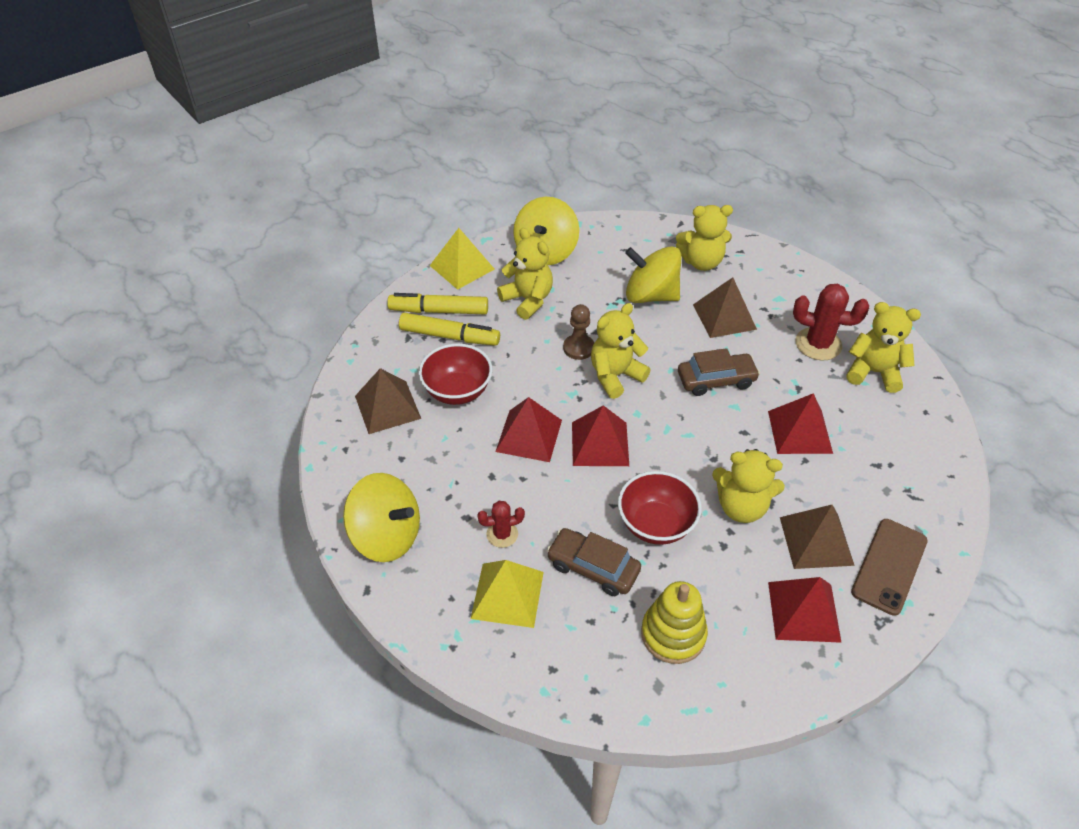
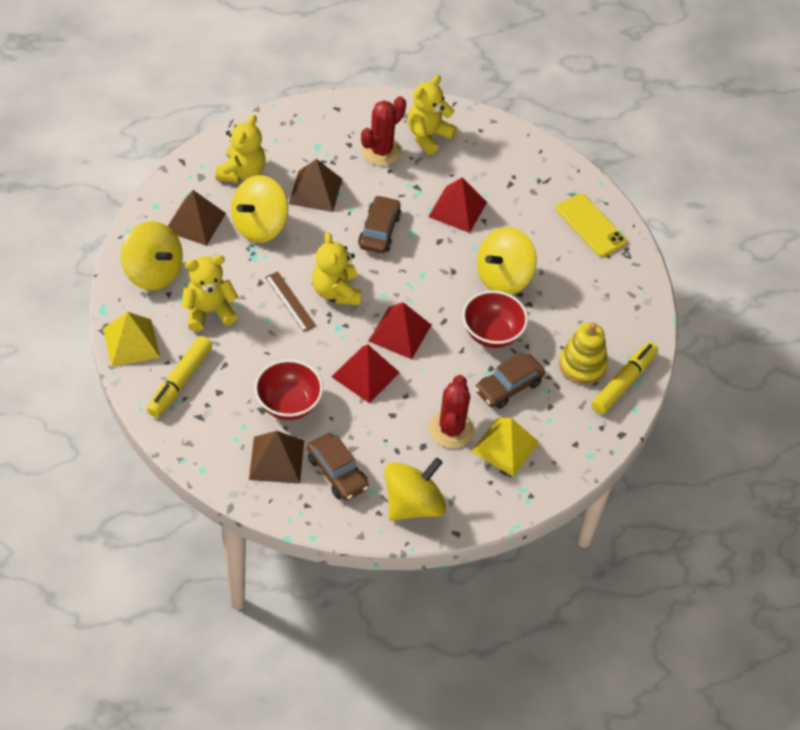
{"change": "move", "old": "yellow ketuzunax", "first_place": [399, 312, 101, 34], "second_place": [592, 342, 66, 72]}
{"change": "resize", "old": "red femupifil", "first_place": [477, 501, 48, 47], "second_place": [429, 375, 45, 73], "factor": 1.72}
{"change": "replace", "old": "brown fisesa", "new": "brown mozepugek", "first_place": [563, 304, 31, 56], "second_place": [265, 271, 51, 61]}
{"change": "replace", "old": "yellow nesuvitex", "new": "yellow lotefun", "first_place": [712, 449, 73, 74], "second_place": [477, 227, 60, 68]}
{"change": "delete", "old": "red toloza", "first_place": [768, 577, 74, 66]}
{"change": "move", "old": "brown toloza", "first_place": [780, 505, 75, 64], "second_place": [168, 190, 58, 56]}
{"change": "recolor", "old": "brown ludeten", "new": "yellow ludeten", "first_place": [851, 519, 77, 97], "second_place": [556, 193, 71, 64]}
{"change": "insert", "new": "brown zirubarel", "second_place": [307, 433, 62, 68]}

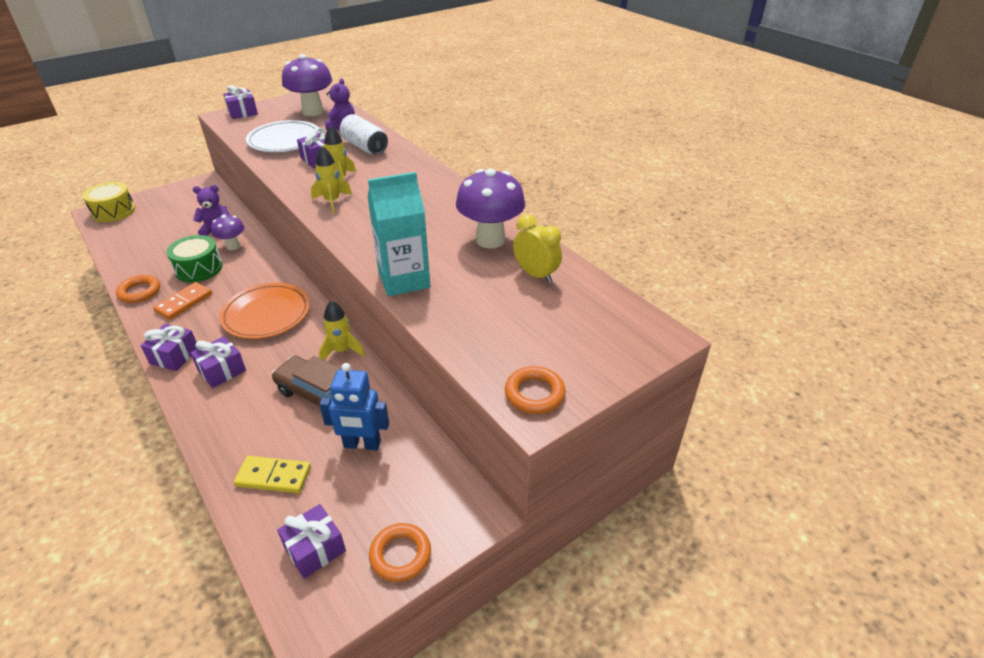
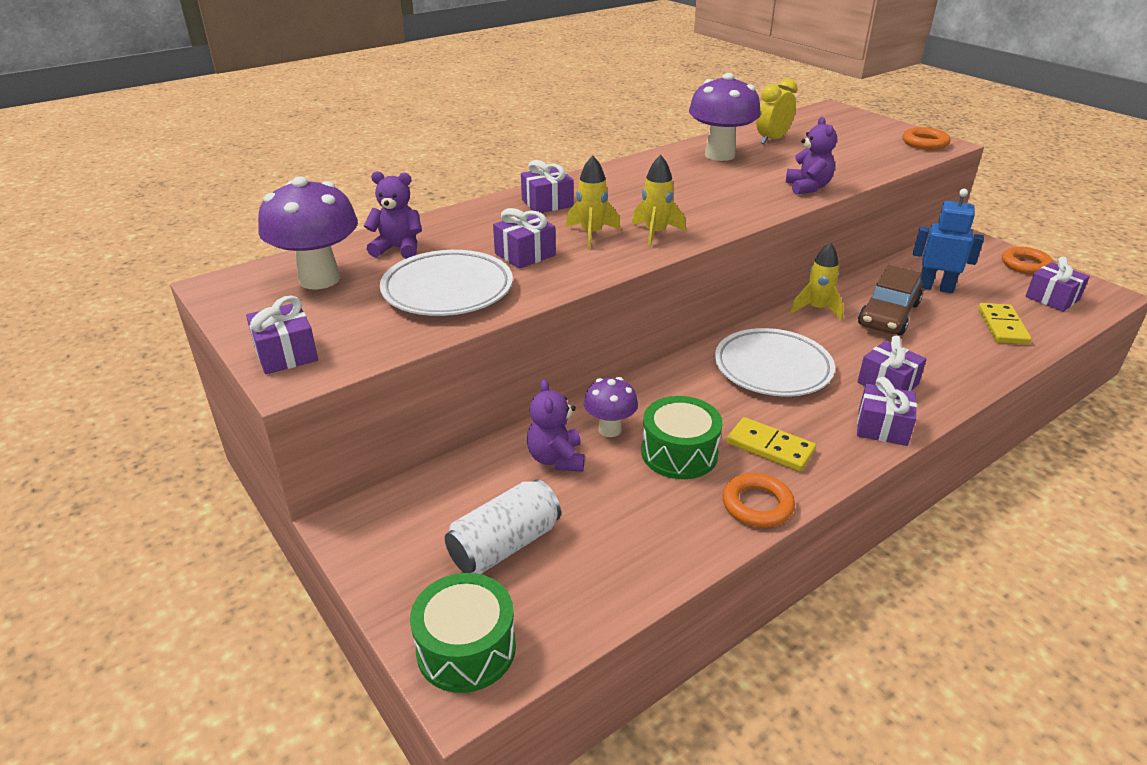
{"change": "recolor", "old": "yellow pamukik", "new": "green pamukik", "first_place": [82, 182, 53, 40], "second_place": [410, 573, 106, 120]}
{"change": "recolor", "old": "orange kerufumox", "new": "yellow kerufumox", "first_place": [153, 282, 59, 38], "second_place": [727, 417, 89, 54]}
{"change": "recolor", "old": "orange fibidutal", "new": "white fibidutal", "first_place": [219, 283, 91, 56], "second_place": [715, 328, 120, 68]}
{"change": "rotate", "old": "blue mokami", "first_place": [319, 363, 70, 87], "second_place": [913, 189, 71, 104], "degrees": -75}
{"change": "move", "old": "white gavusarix", "first_place": [340, 114, 48, 41], "second_place": [445, 479, 116, 95]}
{"change": "replace", "old": "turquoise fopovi", "new": "purple nesuvitex", "first_place": [367, 172, 64, 124], "second_place": [786, 117, 51, 78]}
{"change": "insert", "new": "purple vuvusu", "second_place": [521, 160, 52, 53]}

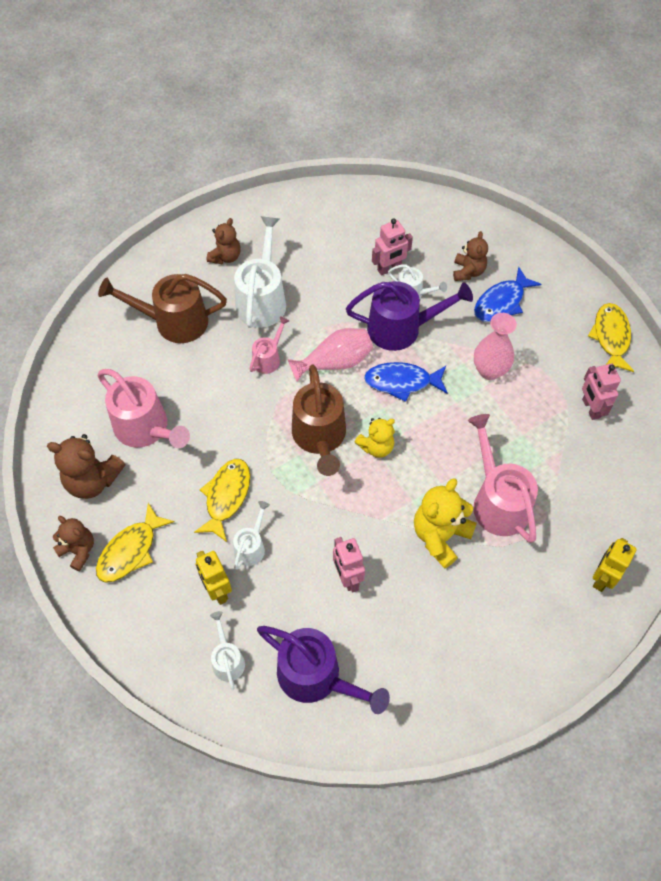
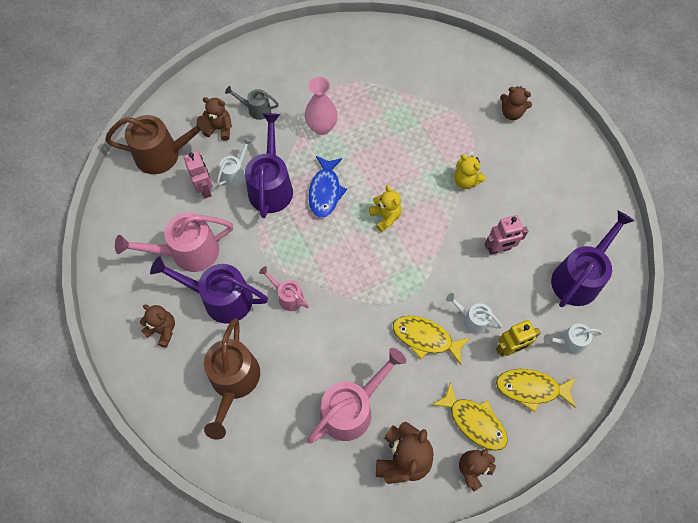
{"change": "recolor", "old": "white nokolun", "new": "purple nokolun", "first_place": [234, 216, 52, 112], "second_place": [150, 256, 118, 68]}
{"change": "delete", "old": "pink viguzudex", "first_place": [288, 328, 85, 53]}
{"change": "move", "old": "brown nokolun", "first_place": [292, 365, 54, 111], "second_place": [105, 115, 106, 59]}
{"change": "resize", "old": "yellow nesuvitex", "first_place": [414, 478, 63, 91], "second_place": [454, 154, 32, 35], "factor": 0.65}
{"change": "move", "old": "pink nokolun", "first_place": [468, 414, 70, 129], "second_place": [115, 212, 118, 60]}
{"change": "replace", "old": "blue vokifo", "new": "grey nokolun", "first_place": [474, 267, 67, 55], "second_place": [225, 86, 54, 34]}
{"change": "delete", "old": "pink mokami", "first_place": [582, 364, 39, 56]}
{"change": "move", "old": "yellow vokifo", "first_place": [588, 303, 46, 69], "second_place": [496, 369, 80, 43]}
{"change": "delete", "old": "yellow mokami", "first_place": [593, 538, 43, 54]}
{"change": "insert", "new": "brown nesuvitex", "second_place": [500, 86, 32, 34]}

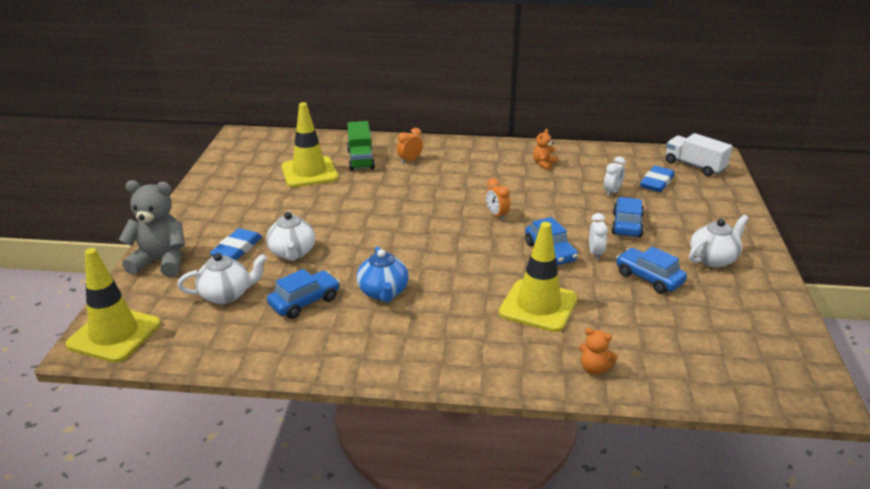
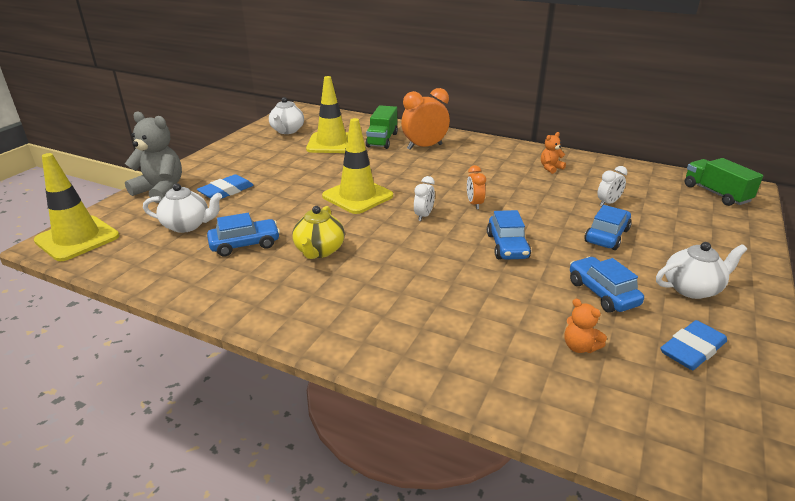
{"change": "move", "old": "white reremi", "first_place": [266, 211, 49, 50], "second_place": [269, 97, 35, 37]}
{"change": "recolor", "old": "blue reremi", "new": "yellow reremi", "first_place": [357, 246, 52, 57], "second_place": [292, 206, 53, 53]}
{"change": "resize", "old": "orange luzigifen", "first_place": [397, 128, 26, 36], "second_place": [401, 88, 49, 62], "factor": 1.84}
{"change": "move", "old": "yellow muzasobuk", "first_place": [499, 222, 79, 110], "second_place": [322, 118, 71, 96]}
{"change": "move", "old": "orange nesuvitex", "first_place": [579, 328, 38, 47], "second_place": [564, 299, 43, 54]}
{"change": "move", "old": "white luzigifen", "first_place": [589, 213, 19, 47], "second_place": [414, 176, 21, 45]}
{"change": "move", "old": "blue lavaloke", "first_place": [640, 166, 35, 26], "second_place": [660, 320, 67, 50]}
{"change": "recolor", "old": "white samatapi", "new": "green samatapi", "first_place": [666, 133, 66, 43], "second_place": [685, 158, 78, 48]}

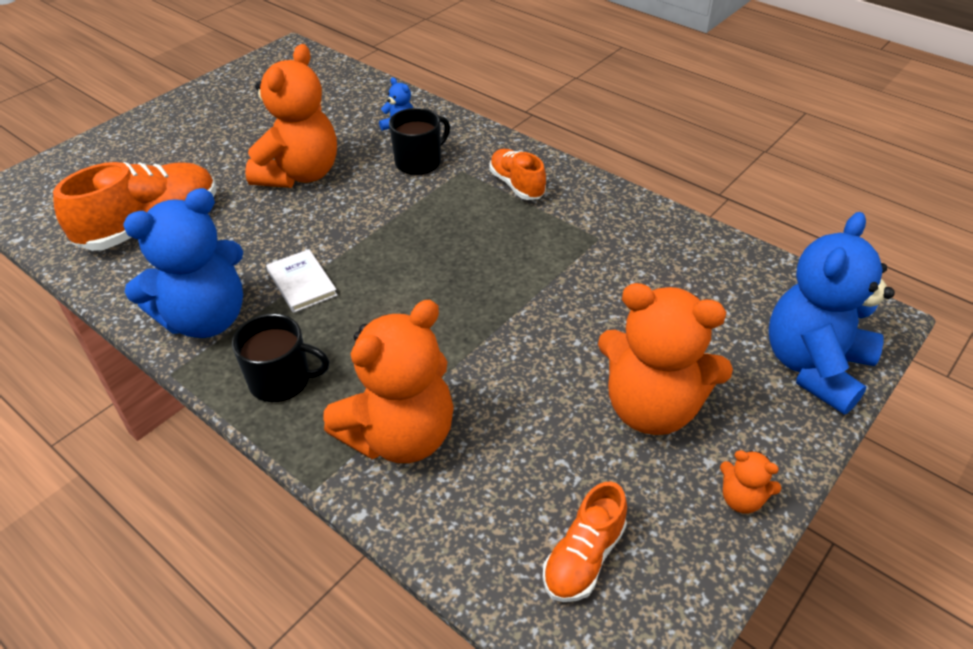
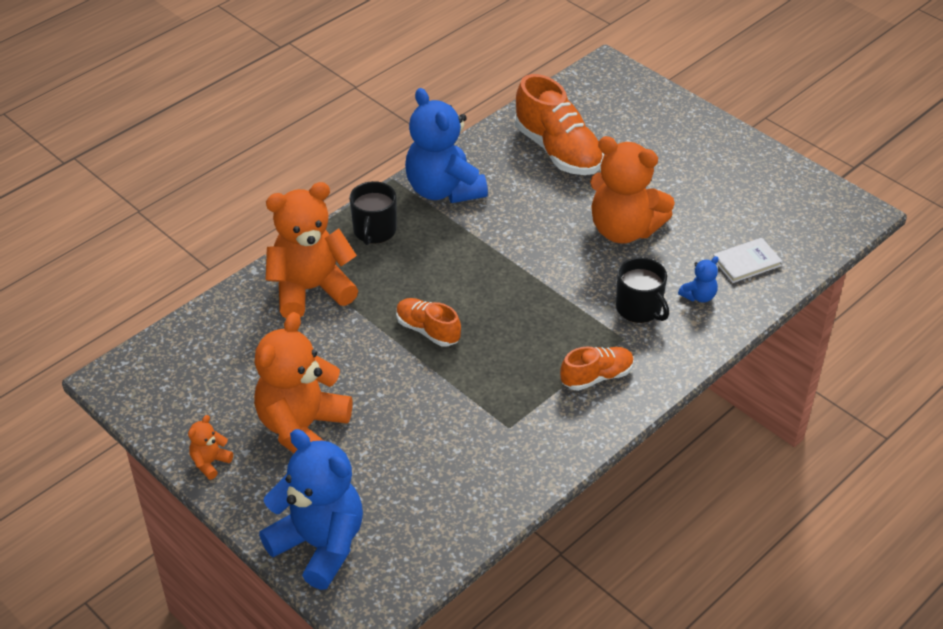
{"change": "move", "old": "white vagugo", "first_place": [266, 249, 72, 64], "second_place": [713, 238, 69, 45]}
{"change": "rotate", "old": "orange nesuvitex", "first_place": [324, 300, 130, 163], "second_place": [266, 182, 92, 136], "degrees": 105}
{"change": "move", "old": "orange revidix", "first_place": [543, 481, 84, 121], "second_place": [396, 298, 65, 49]}

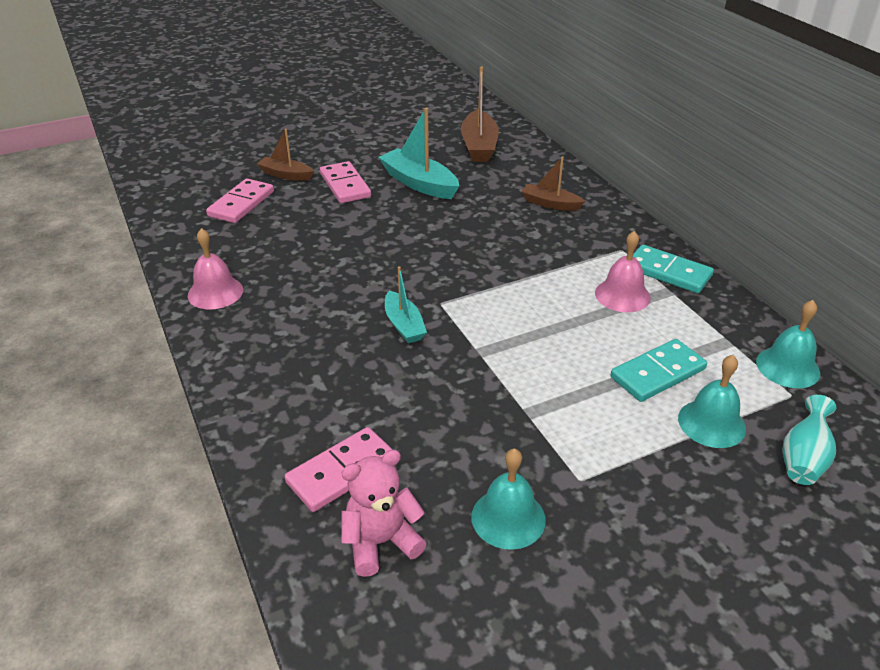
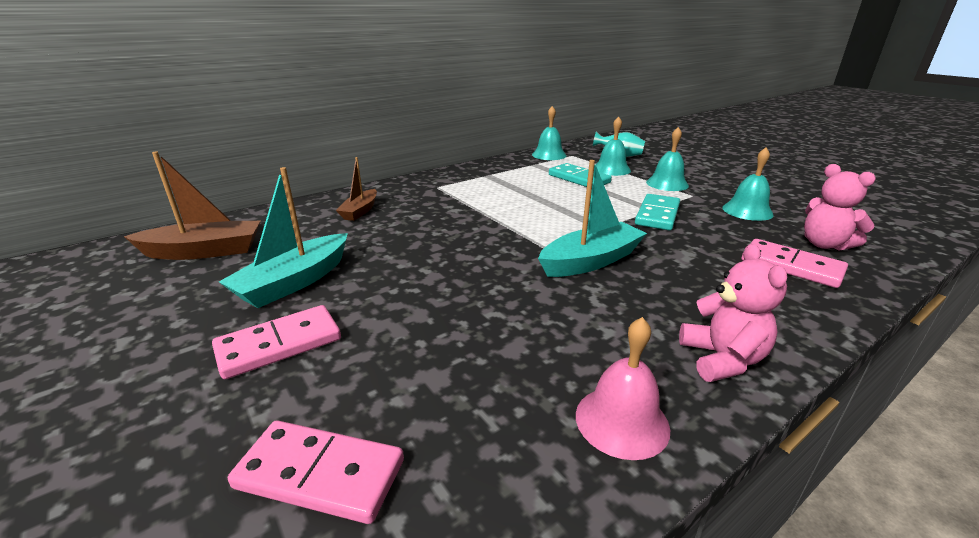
{"change": "delete", "old": "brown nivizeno", "first_place": [257, 129, 57, 52]}
{"change": "resize", "old": "turquoise nivizeno", "first_place": [385, 266, 42, 77], "second_place": [538, 160, 109, 117], "factor": 1.61}
{"change": "delete", "old": "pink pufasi", "first_place": [595, 231, 56, 81]}
{"change": "move", "old": "turquoise kerufumox", "first_place": [633, 245, 81, 48], "second_place": [635, 194, 45, 36]}
{"change": "insert", "new": "turquoise pufasi", "second_place": [646, 127, 43, 64]}
{"change": "insert", "new": "pink nesuvitex", "second_place": [679, 244, 109, 138]}

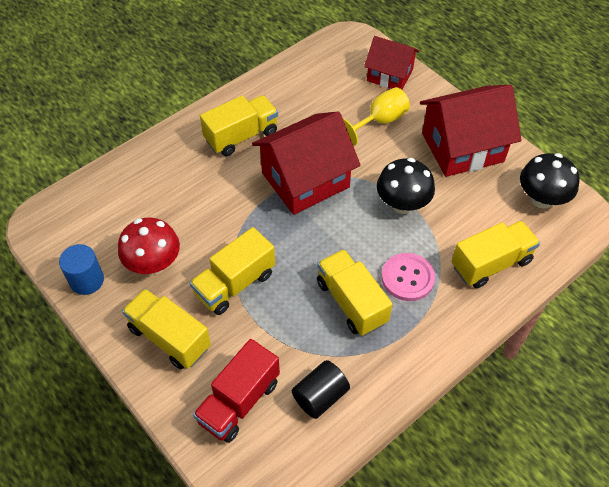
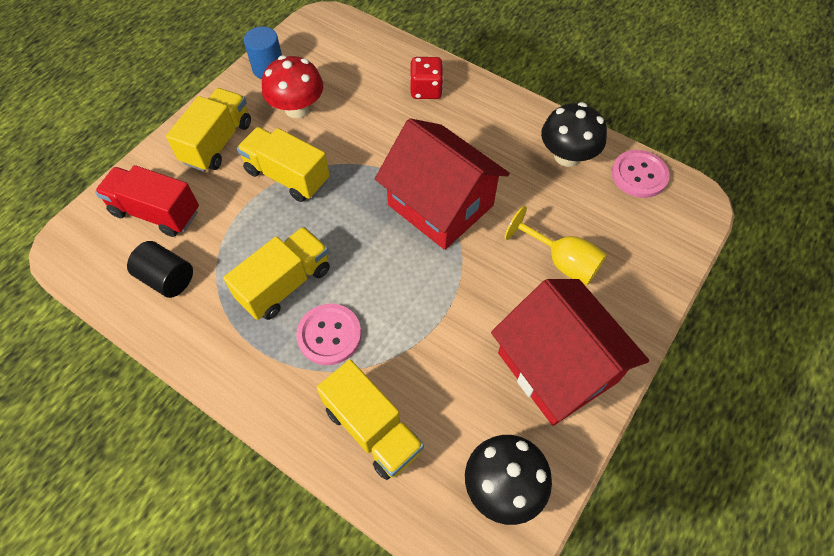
{"change": "delete", "old": "yellow samatapi", "first_place": [200, 95, 78, 61]}
{"change": "delete", "old": "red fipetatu", "first_place": [364, 36, 56, 54]}
{"change": "move", "old": "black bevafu", "first_place": [377, 158, 58, 56], "second_place": [541, 102, 66, 65]}
{"change": "insert", "new": "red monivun", "second_place": [410, 57, 34, 42]}
{"change": "insert", "new": "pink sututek", "second_place": [611, 150, 59, 48]}

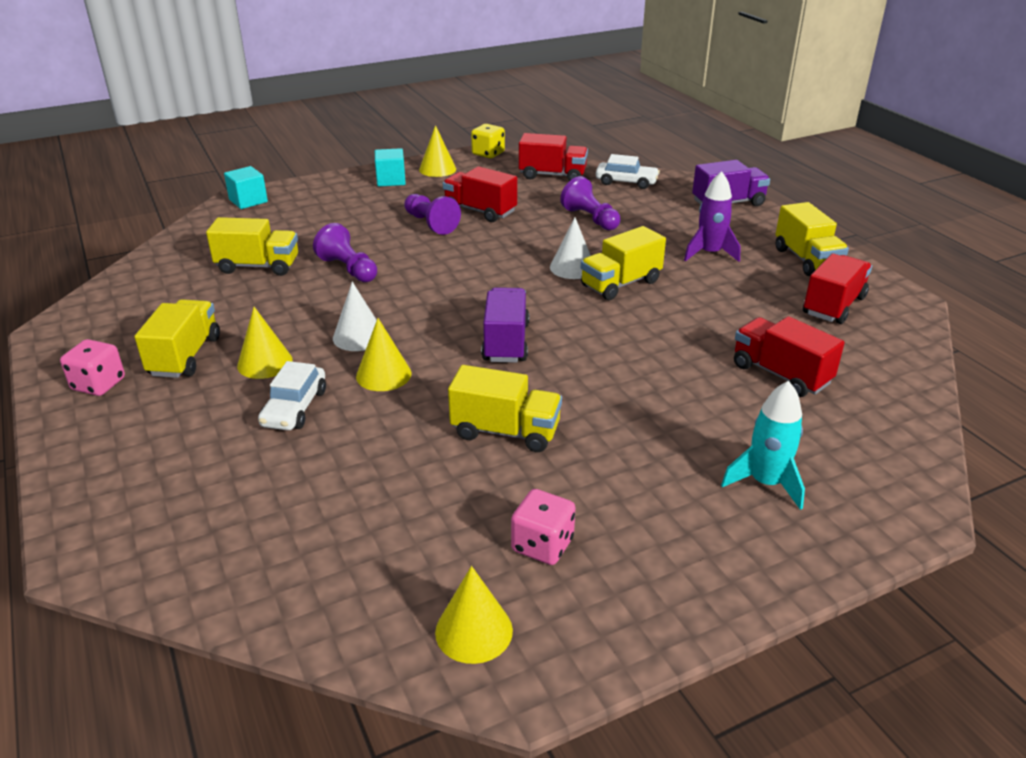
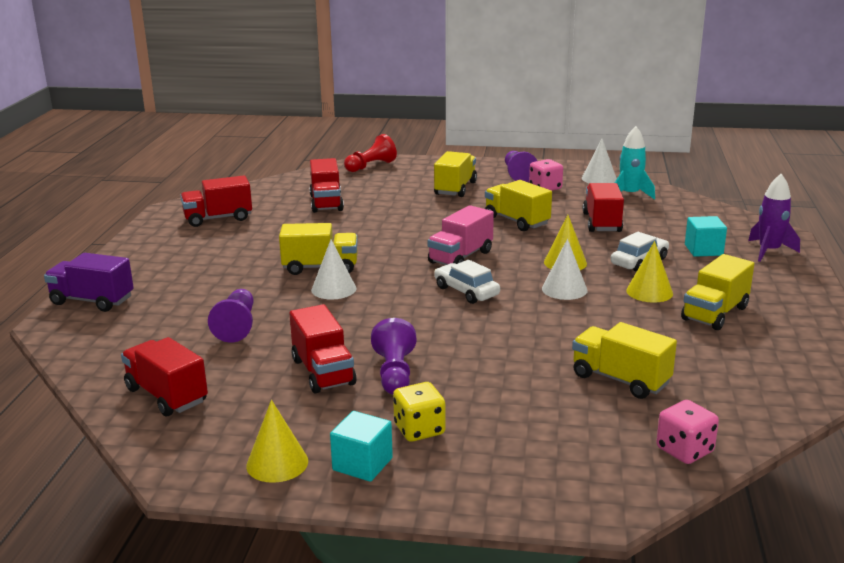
{"change": "move", "old": "pink monivun", "first_place": [60, 339, 65, 57], "second_place": [656, 400, 63, 64]}
{"change": "move", "old": "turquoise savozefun", "first_place": [224, 166, 44, 43], "second_place": [685, 216, 42, 41]}
{"change": "move", "old": "purple fisesa", "first_place": [313, 223, 64, 59], "second_place": [505, 151, 32, 31]}
{"change": "recolor", "old": "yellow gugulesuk", "new": "white gugulesuk", "first_place": [435, 566, 78, 98], "second_place": [582, 139, 35, 45]}
{"change": "move", "old": "yellow monivun", "first_place": [471, 124, 34, 34], "second_place": [393, 382, 52, 60]}
{"change": "recolor", "old": "purple samatapi", "new": "pink samatapi", "first_place": [481, 287, 48, 76], "second_place": [427, 205, 67, 60]}
{"change": "move", "old": "white zirubarel", "first_place": [596, 154, 64, 35], "second_place": [434, 260, 66, 44]}
{"change": "move", "old": "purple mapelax", "first_place": [684, 171, 57, 91], "second_place": [748, 174, 52, 88]}
{"change": "move", "old": "turquoise mapelax", "first_place": [721, 381, 84, 129], "second_place": [615, 126, 40, 74]}
{"change": "move", "old": "yellow samatapi", "first_place": [775, 202, 74, 74], "second_place": [434, 151, 43, 46]}
{"change": "insert", "new": "red fisesa", "second_place": [344, 134, 53, 38]}
{"change": "insert", "new": "red samatapi", "second_place": [583, 183, 41, 49]}

